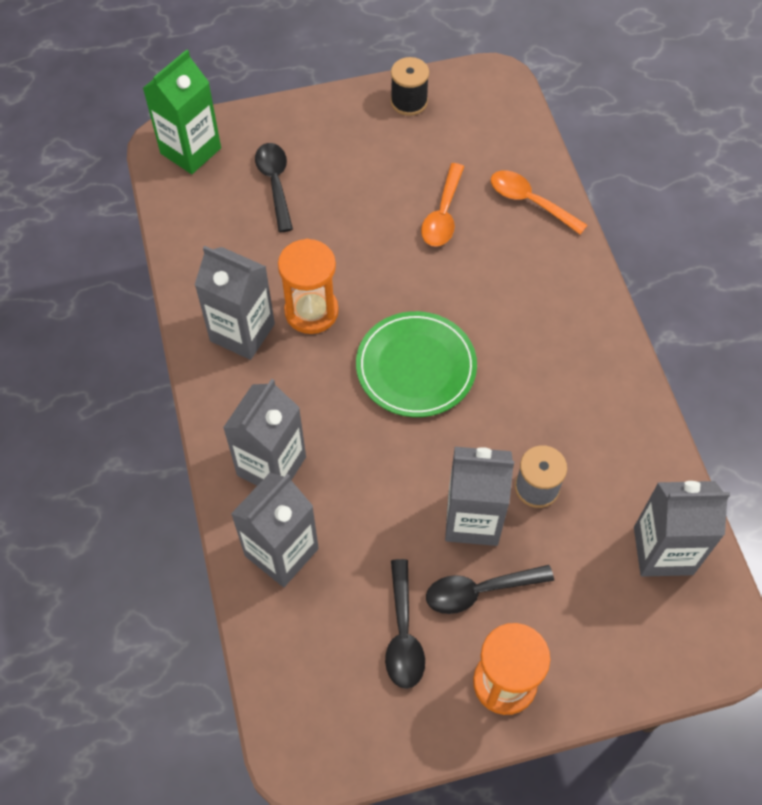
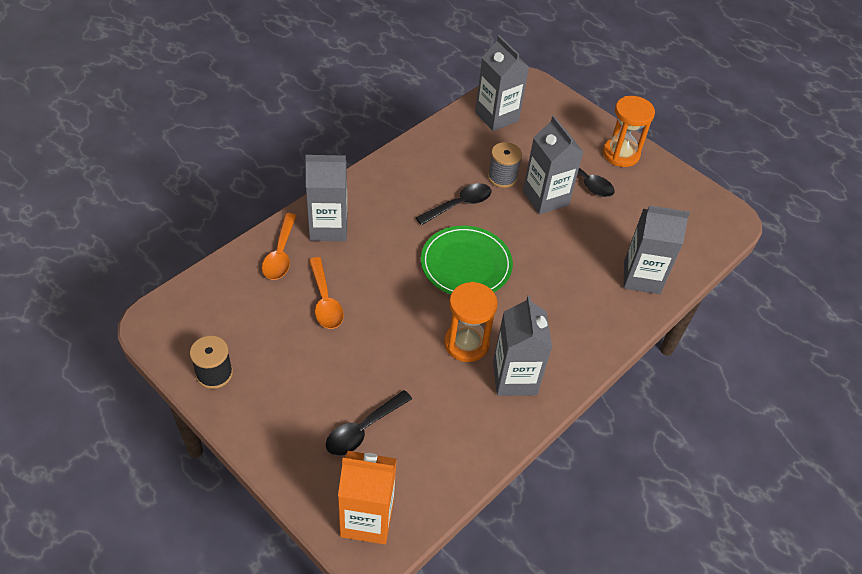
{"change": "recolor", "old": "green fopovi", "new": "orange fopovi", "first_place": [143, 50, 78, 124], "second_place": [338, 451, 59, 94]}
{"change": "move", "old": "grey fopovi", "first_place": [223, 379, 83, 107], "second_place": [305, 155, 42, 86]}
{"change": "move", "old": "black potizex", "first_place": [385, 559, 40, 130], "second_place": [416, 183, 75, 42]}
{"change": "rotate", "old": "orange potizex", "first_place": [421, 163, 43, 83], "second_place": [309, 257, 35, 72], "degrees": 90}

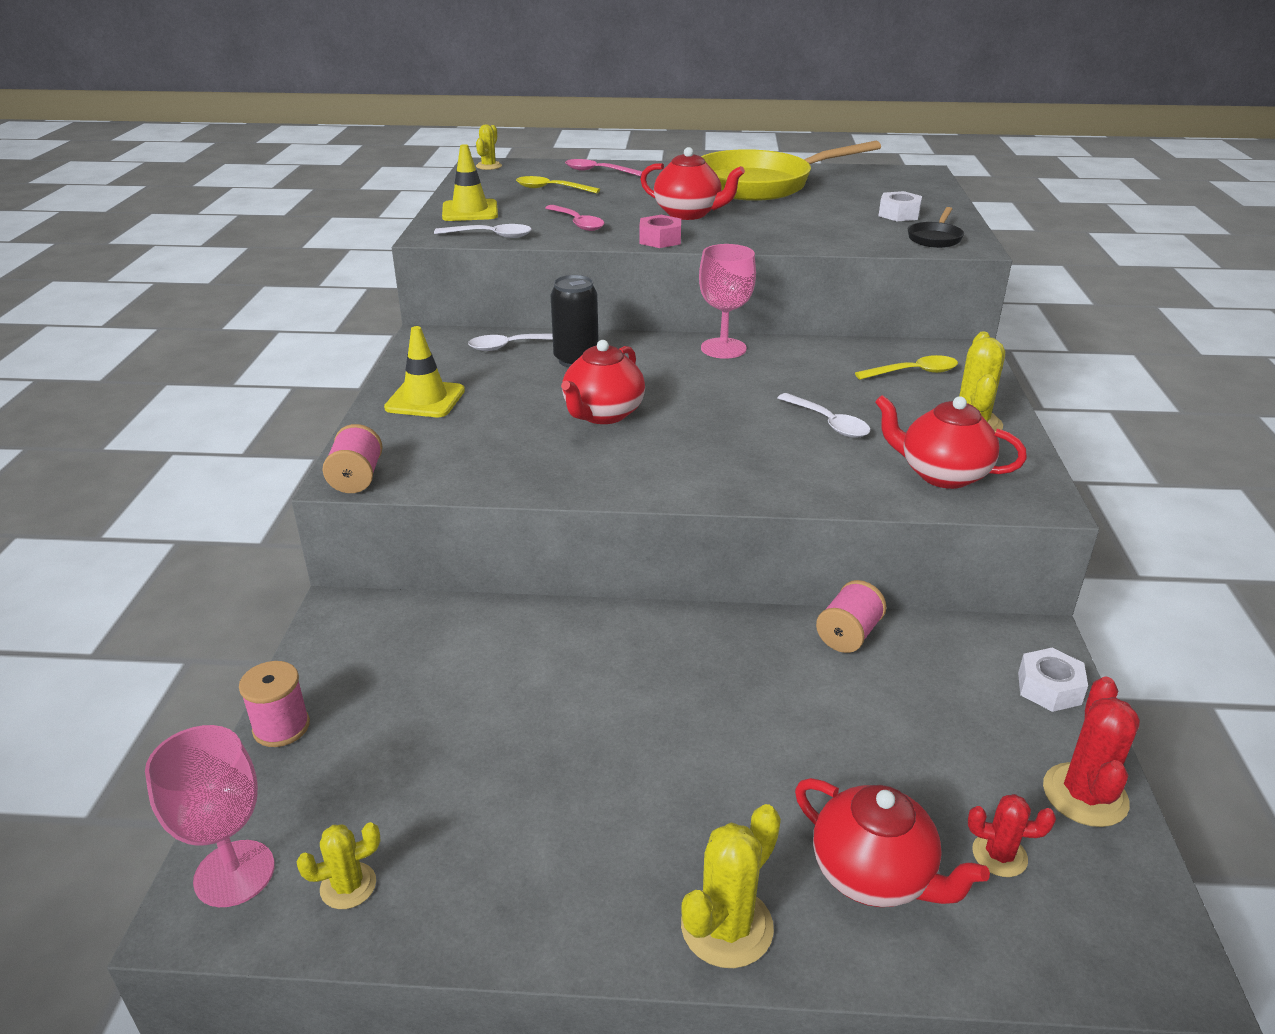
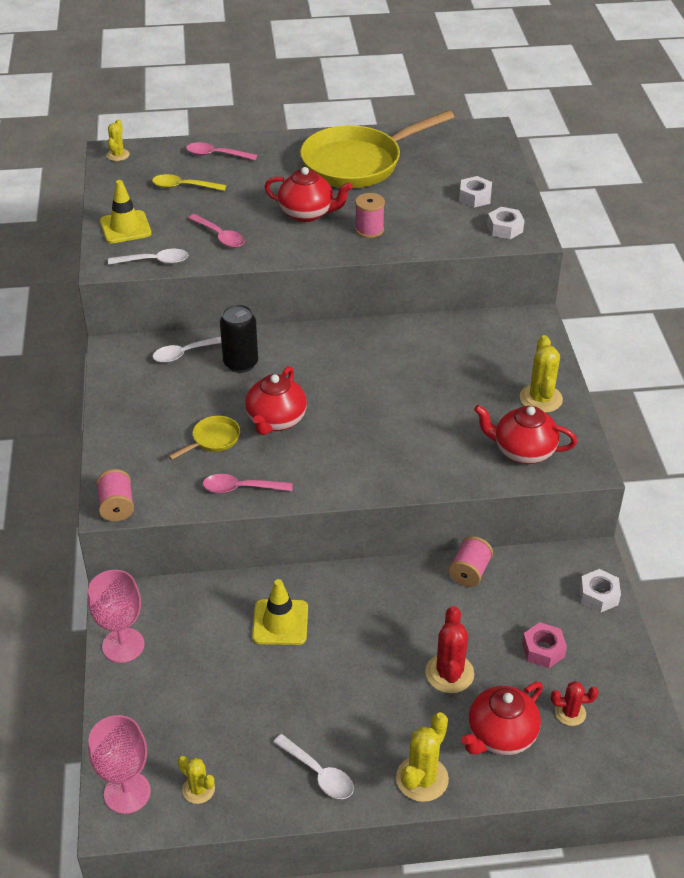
{"change": "move", "old": "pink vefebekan", "first_place": [239, 661, 71, 86], "second_place": [355, 193, 30, 45]}
{"change": "rotate", "old": "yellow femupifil", "first_place": [296, 822, 85, 87], "second_place": [178, 756, 37, 48], "degrees": 75}
{"change": "move", "old": "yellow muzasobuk", "first_place": [384, 326, 81, 91], "second_place": [252, 579, 56, 66]}
{"change": "move", "old": "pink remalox", "first_place": [639, 215, 42, 33], "second_place": [522, 622, 45, 46]}
{"change": "move", "old": "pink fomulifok", "first_place": [699, 244, 57, 115], "second_place": [88, 570, 56, 93]}
{"change": "move", "old": "white potizex", "first_place": [778, 393, 93, 45], "second_place": [273, 734, 81, 65]}
{"change": "rotate", "old": "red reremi", "first_place": [795, 778, 195, 129], "second_place": [461, 682, 82, 73], "degrees": 105}
{"change": "delete", "old": "yellow potizex", "first_place": [855, 355, 103, 25]}
{"change": "replace", "old": "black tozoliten", "new": "white remalox", "first_place": [908, 207, 56, 41], "second_place": [487, 207, 38, 32]}
{"change": "move", "old": "red femupifil", "first_place": [1043, 676, 97, 151], "second_place": [425, 606, 49, 87]}
{"change": "insert", "new": "yellow tozoliten", "second_place": [168, 416, 72, 44]}
{"change": "insert", "new": "pink potizex", "second_place": [203, 474, 90, 19]}

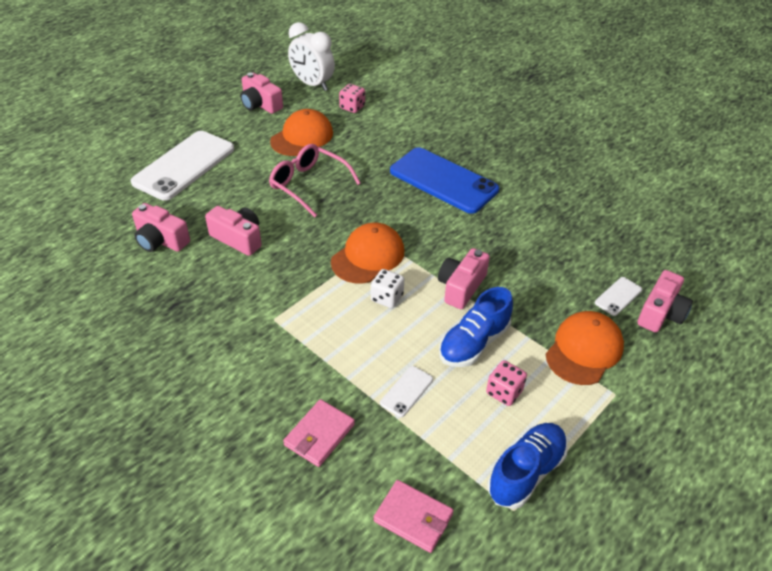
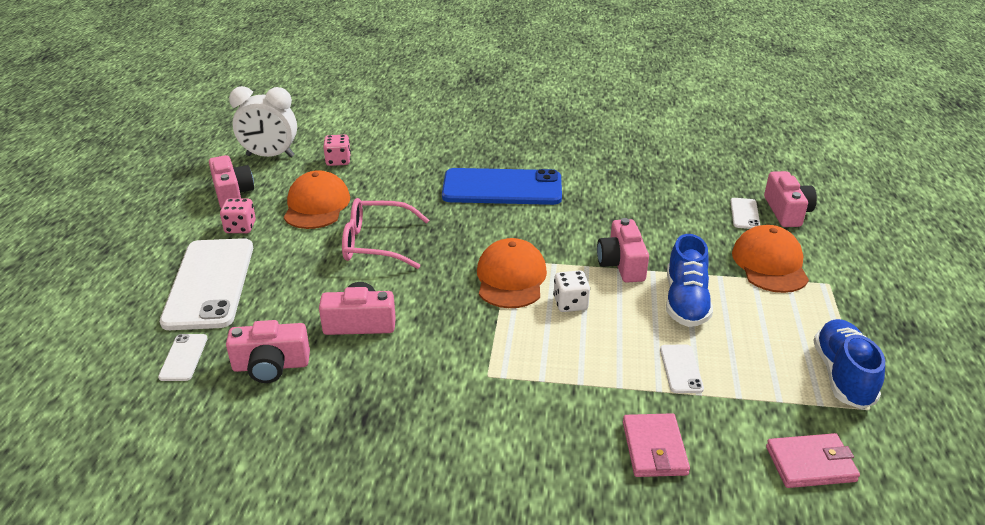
{"change": "rotate", "old": "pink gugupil", "first_place": [240, 73, 43, 41], "second_place": [209, 155, 45, 53], "degrees": -120}
{"change": "move", "old": "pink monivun", "first_place": [486, 360, 41, 46], "second_place": [220, 198, 36, 35]}
{"change": "insert", "new": "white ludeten", "second_place": [158, 334, 49, 47]}

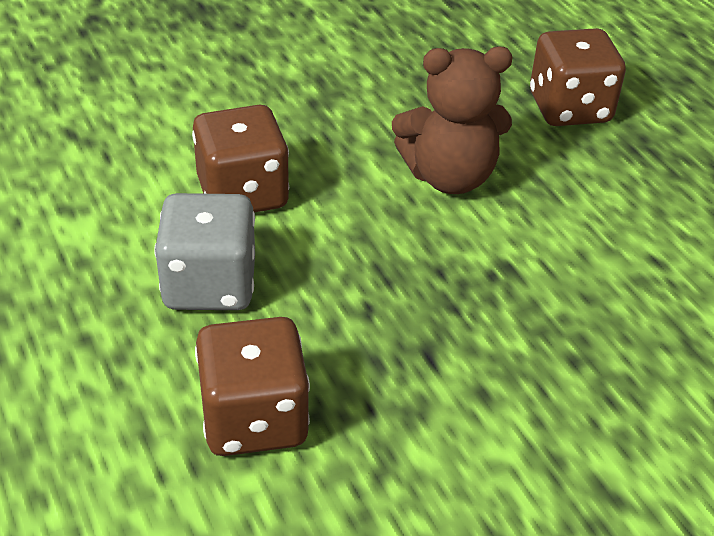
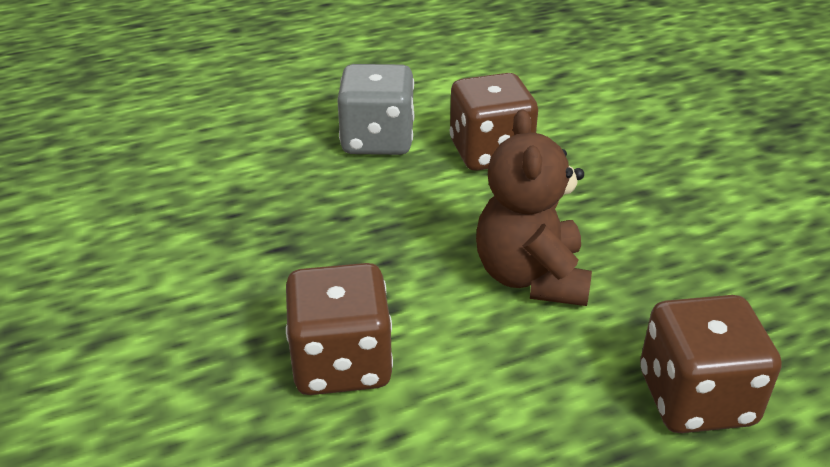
{"change": "move", "old": "brown monivun", "first_place": [195, 317, 115, 139], "second_place": [286, 263, 107, 132]}

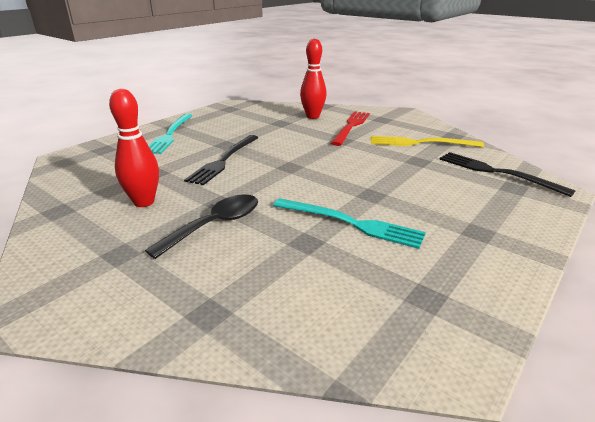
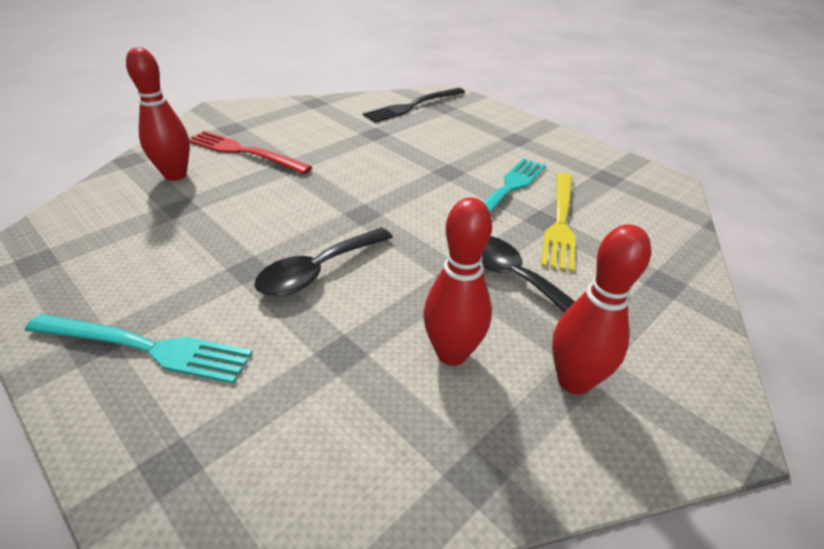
{"change": "replace", "old": "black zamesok", "new": "black potizex", "first_place": [184, 135, 75, 50], "second_place": [254, 228, 139, 68]}
{"change": "move", "old": "yellow zamesok", "first_place": [371, 136, 113, 11], "second_place": [541, 173, 35, 99]}
{"change": "insert", "new": "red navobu", "second_place": [552, 224, 99, 171]}

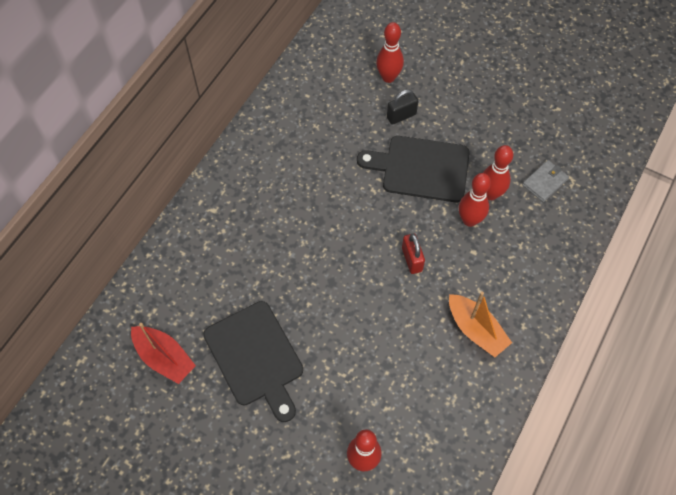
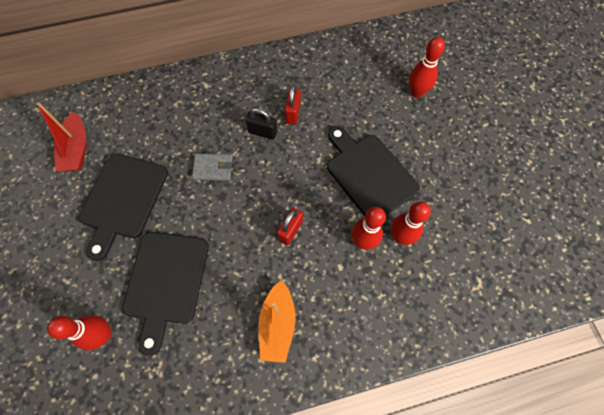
{"change": "move", "old": "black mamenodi", "first_place": [387, 89, 31, 36], "second_place": [246, 108, 31, 32]}
{"change": "move", "old": "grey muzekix", "first_place": [522, 160, 47, 42], "second_place": [192, 154, 41, 26]}
{"change": "insert", "new": "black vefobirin", "second_place": [122, 232, 87, 124]}
{"change": "insert", "new": "red mamenodi", "second_place": [285, 85, 16, 40]}

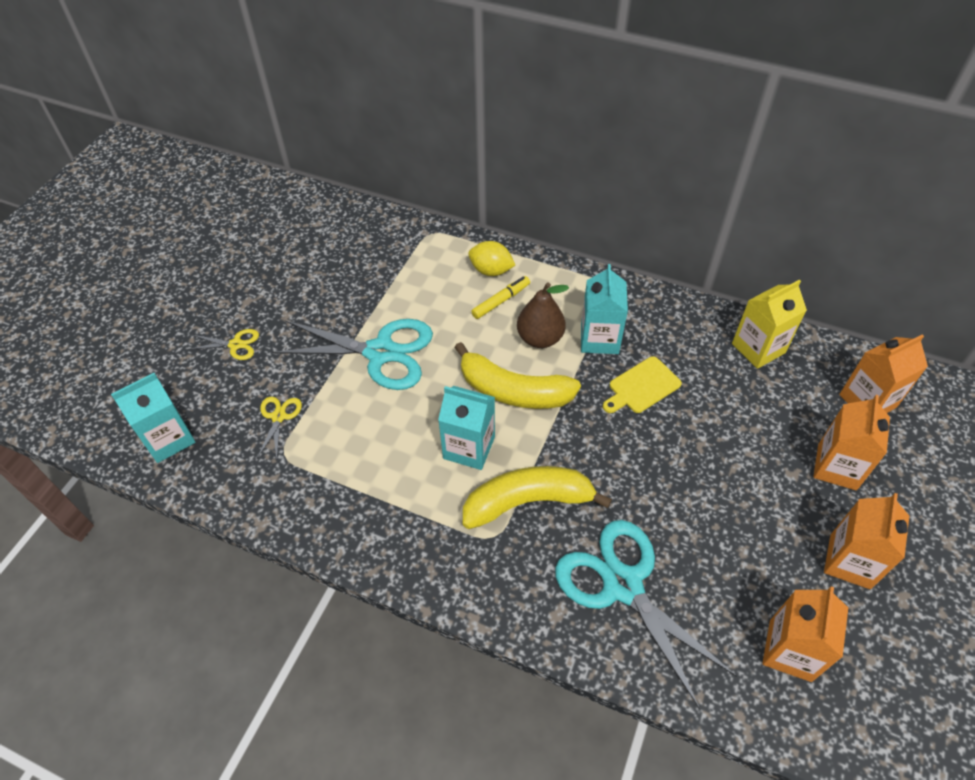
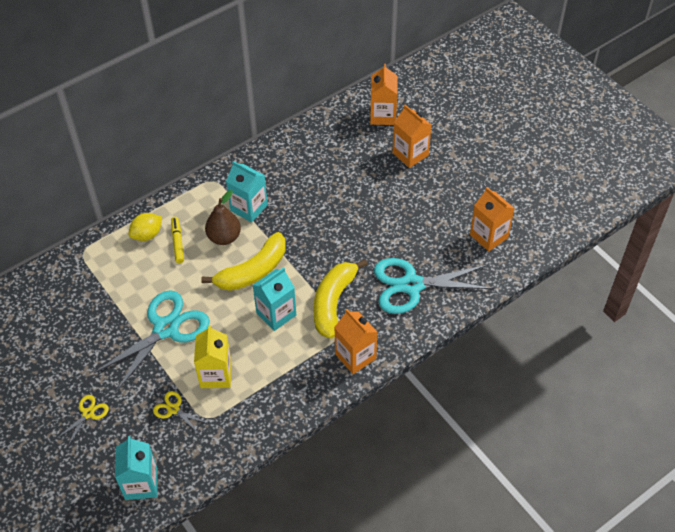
{"change": "delete", "old": "yellow vefobirin", "first_place": [603, 356, 79, 57]}
{"change": "move", "old": "yellow fopovi", "first_place": [732, 280, 75, 89], "second_place": [194, 325, 38, 63]}
{"change": "move", "old": "orange fopovi", "first_place": [824, 493, 85, 96], "second_place": [334, 309, 43, 65]}

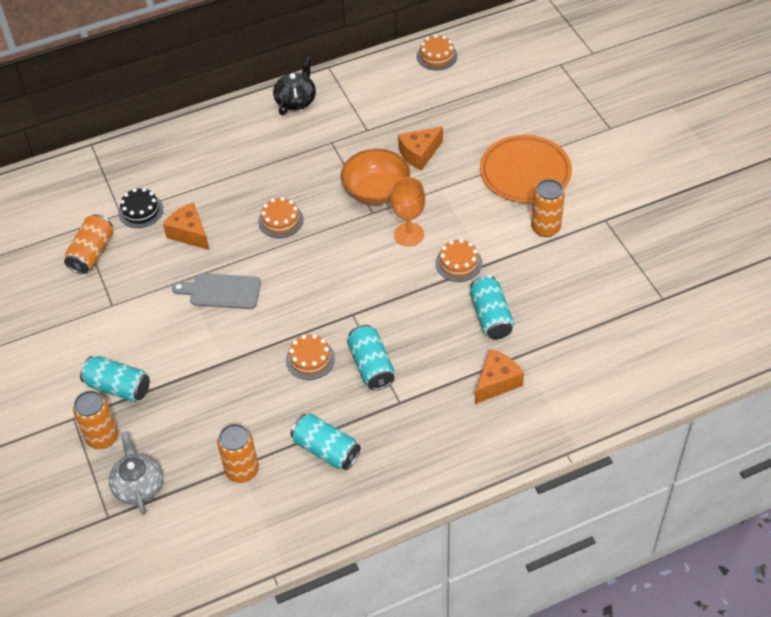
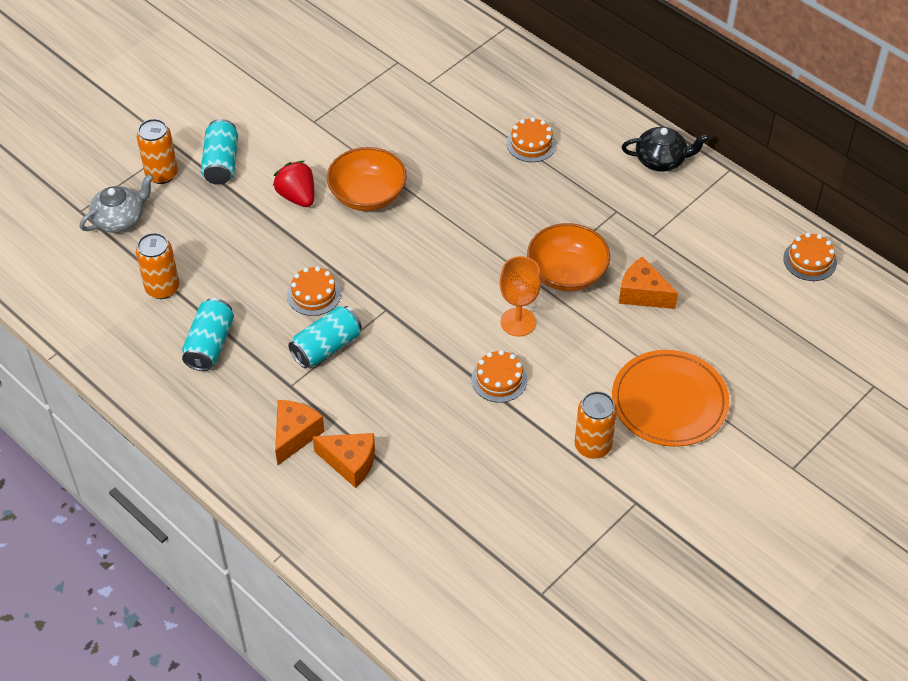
{"change": "delete", "old": "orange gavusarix", "first_place": [64, 214, 49, 60]}
{"change": "delete", "old": "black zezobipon", "first_place": [118, 188, 45, 40]}
{"change": "move", "old": "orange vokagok", "first_place": [163, 202, 46, 48], "second_place": [275, 400, 50, 65]}
{"change": "replace", "old": "grey vefobirin", "new": "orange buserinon", "first_place": [172, 273, 89, 36], "second_place": [327, 147, 80, 64]}
{"change": "move", "old": "orange zezobipon", "first_place": [258, 197, 46, 41], "second_place": [507, 117, 50, 45]}
{"change": "delete", "old": "turquoise gavusarix", "first_place": [470, 275, 44, 64]}
{"change": "insert", "new": "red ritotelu", "second_place": [273, 161, 41, 46]}

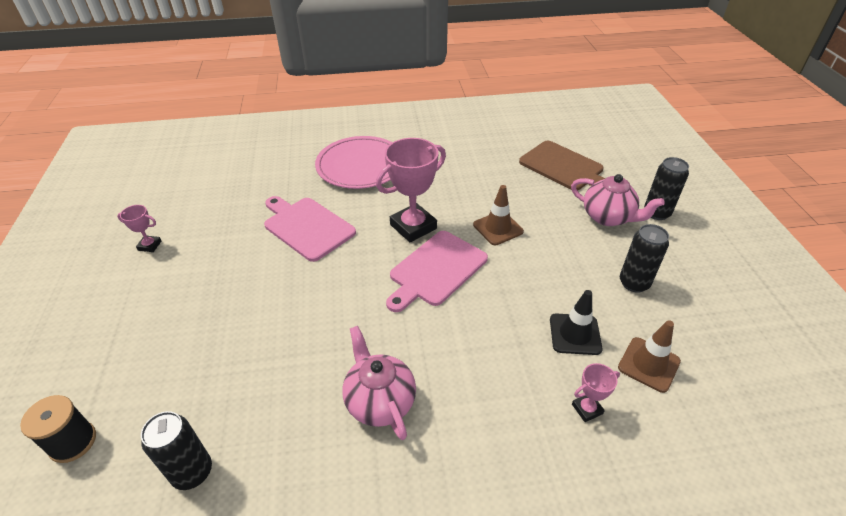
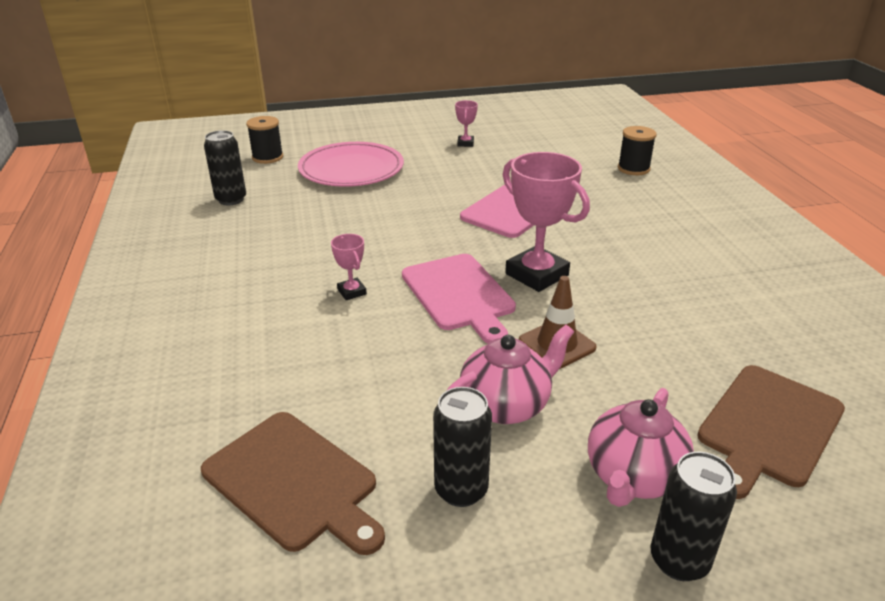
{"change": "move", "old": "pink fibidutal", "first_place": [315, 136, 77, 53], "second_place": [298, 142, 106, 45]}
{"change": "move", "old": "pink reremi", "first_place": [342, 326, 74, 114], "second_place": [446, 325, 128, 99]}
{"change": "rotate", "old": "pink vefobirin", "first_place": [386, 231, 102, 81], "second_place": [402, 254, 114, 90], "degrees": -150}
{"change": "delete", "old": "black muzasobuk", "first_place": [550, 290, 52, 65]}
{"change": "move", "old": "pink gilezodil", "first_place": [572, 363, 48, 59], "second_place": [331, 234, 36, 66]}
{"change": "replace", "old": "brown muzasobuk", "new": "brown vefobirin", "first_place": [618, 320, 63, 73], "second_place": [201, 412, 184, 143]}
{"change": "insert", "new": "black vefebekan", "second_place": [618, 126, 39, 49]}

